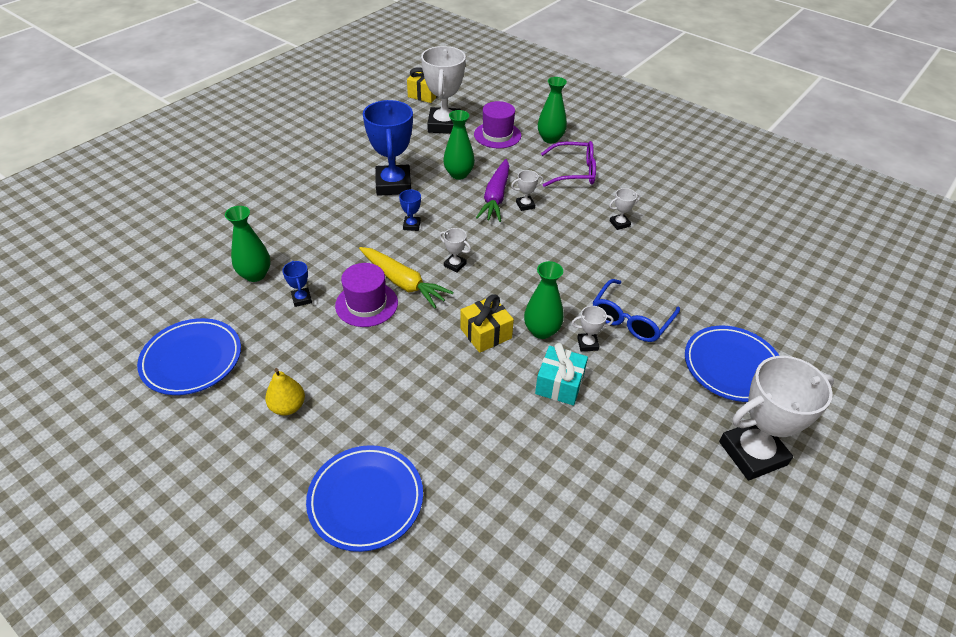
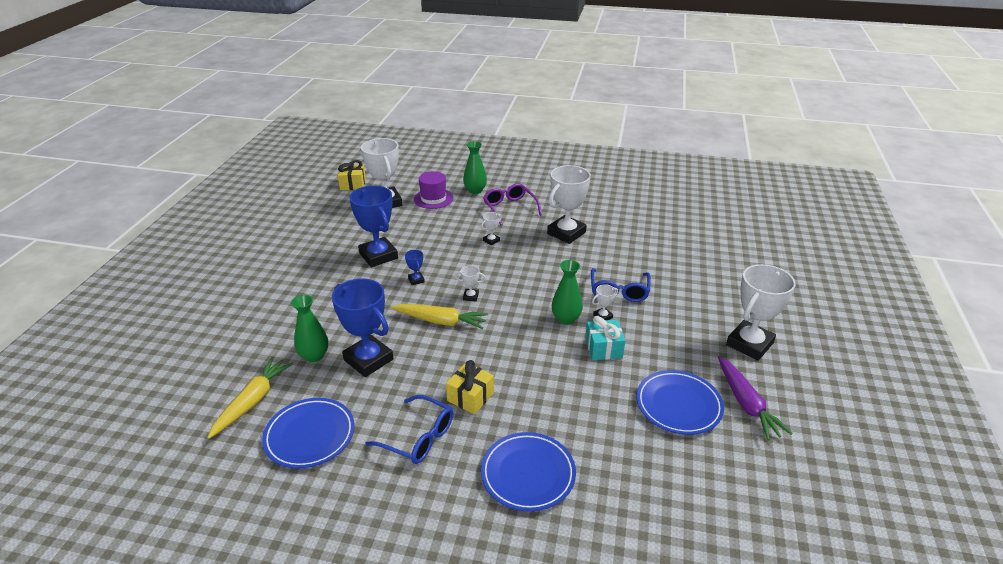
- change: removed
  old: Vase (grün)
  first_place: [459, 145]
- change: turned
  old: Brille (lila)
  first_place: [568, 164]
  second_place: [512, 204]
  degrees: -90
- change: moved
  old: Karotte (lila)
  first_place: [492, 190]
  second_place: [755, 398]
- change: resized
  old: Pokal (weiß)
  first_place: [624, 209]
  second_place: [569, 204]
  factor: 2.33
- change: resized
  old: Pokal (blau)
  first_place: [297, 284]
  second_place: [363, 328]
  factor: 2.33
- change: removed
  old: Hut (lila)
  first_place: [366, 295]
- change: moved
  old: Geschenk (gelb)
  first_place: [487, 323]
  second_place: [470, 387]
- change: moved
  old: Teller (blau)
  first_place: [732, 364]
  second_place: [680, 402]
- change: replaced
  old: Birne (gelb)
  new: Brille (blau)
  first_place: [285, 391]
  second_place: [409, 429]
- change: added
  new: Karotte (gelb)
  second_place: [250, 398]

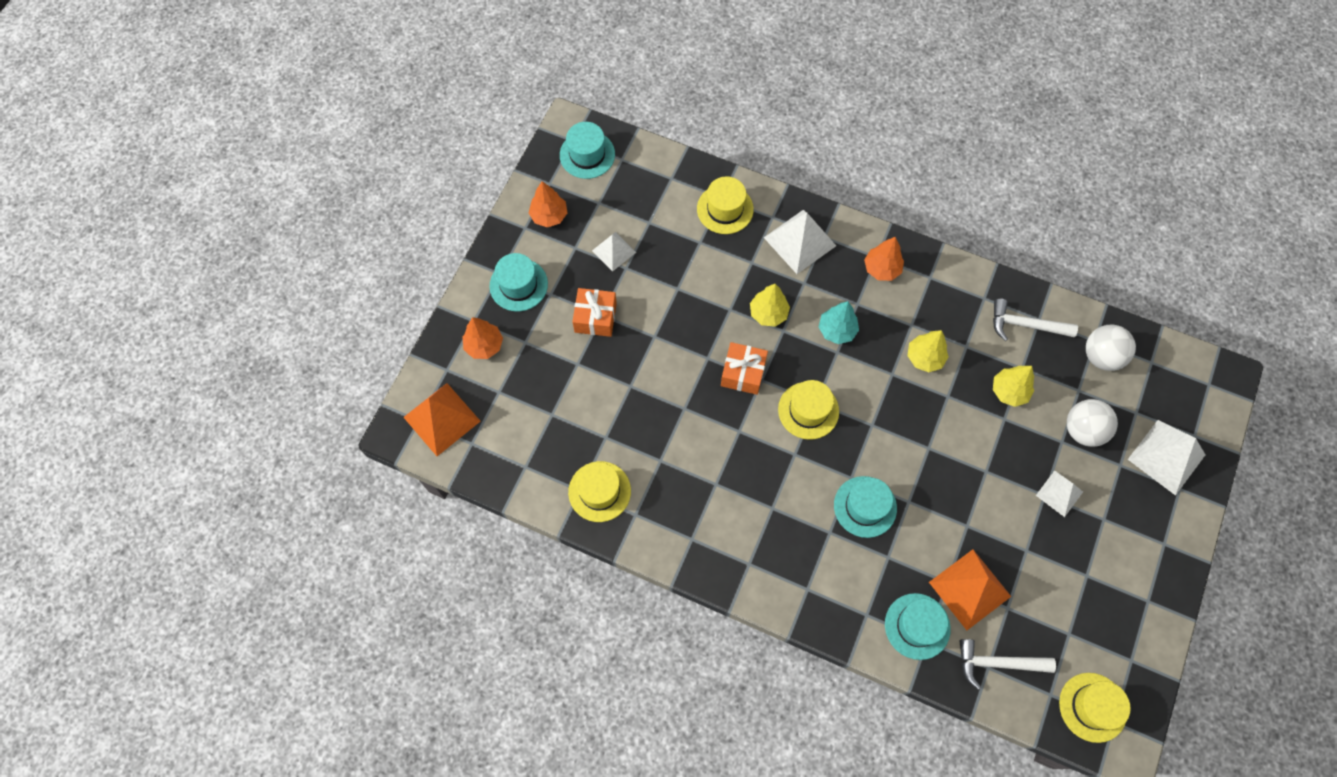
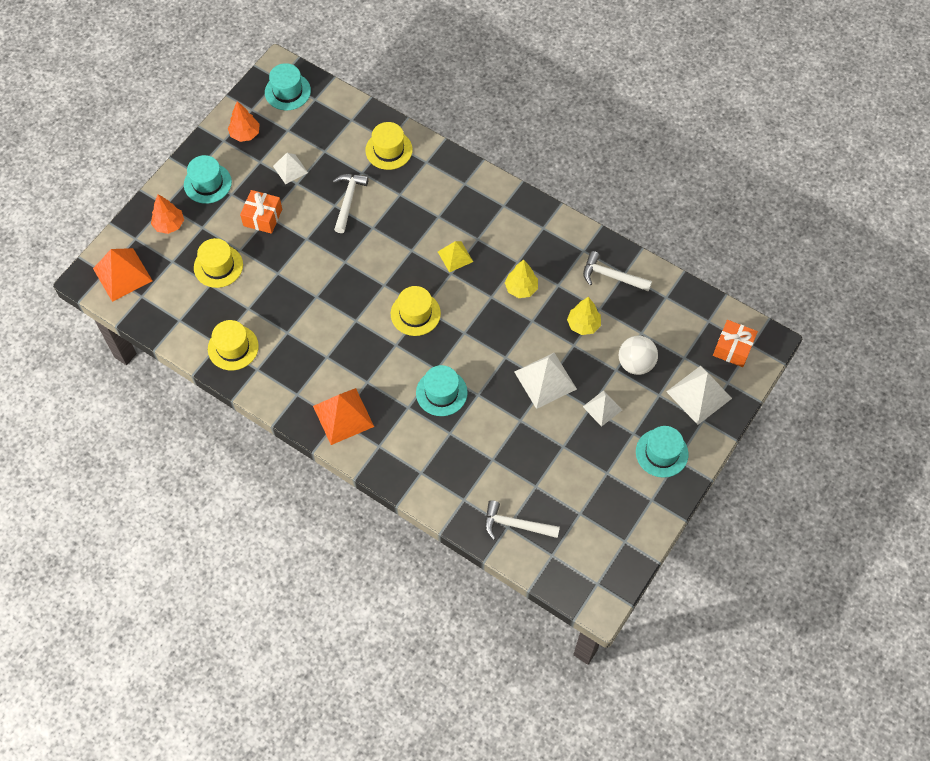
- change: moved
  old: Pyramide (weiß)
  first_place: [800, 242]
  second_place: [545, 381]
- change: removed
  old: Baum (orange)
  first_place: [884, 259]
- change: removed
  old: Baum (gelb)
  first_place: [770, 305]
- change: replaced
  old: Baum (türkis)
  new: Pyramide (gelb)
  first_place: [839, 322]
  second_place: [455, 256]
- change: removed
  old: Ball (weiß)
  first_place: [1111, 348]
- change: moved
  old: Geschenk (orange)
  first_place: [744, 368]
  second_place: [735, 343]
- change: moved
  old: Pyramide (orange)
  first_place: [970, 589]
  second_place: [343, 416]
- change: moved
  old: Hut (türkis)
  first_place: [918, 626]
  second_place: [662, 452]
- change: moved
  old: Hut (gelb)
  first_place: [1095, 708]
  second_place: [218, 263]
- change: added
  new: Hammer (weiß)
  second_place: [351, 203]

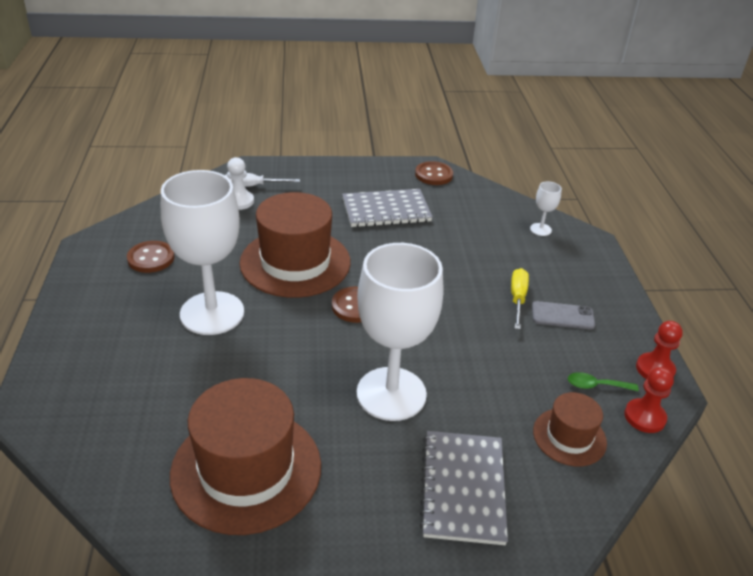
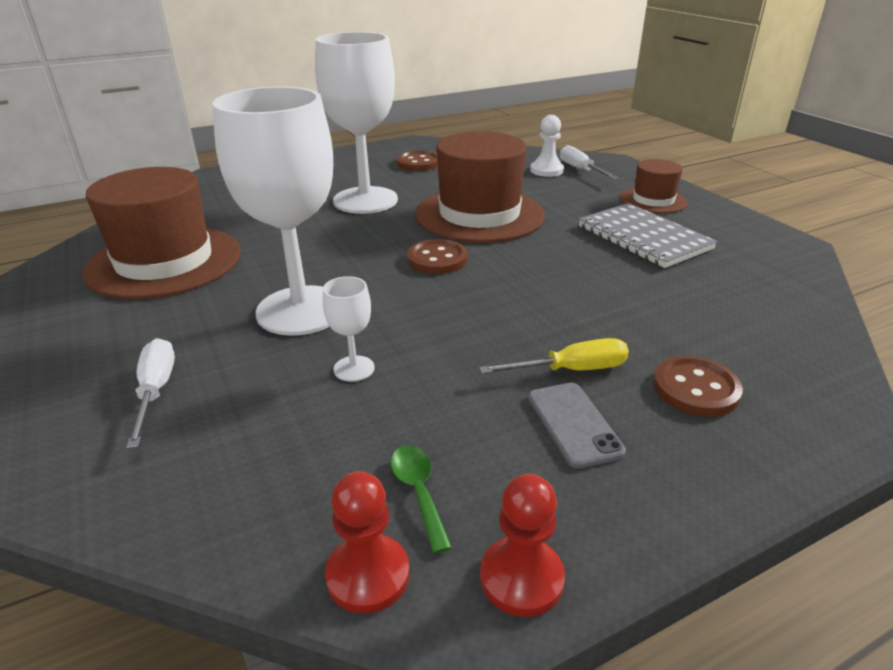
- change: moved
  old: Knopf (braun)
  first_place: [434, 173]
  second_place: [698, 386]
- change: moved
  old: Kelch (weiß)
  first_place: [546, 208]
  second_place: [349, 329]
- change: moved
  old: Hut (braun)
  first_place: [570, 429]
  second_place: [654, 186]
- change: replaced
  old: Notizbuch (grau)
  new: Schraubenzieher (weiß)
  first_place: [464, 488]
  second_place: [150, 393]

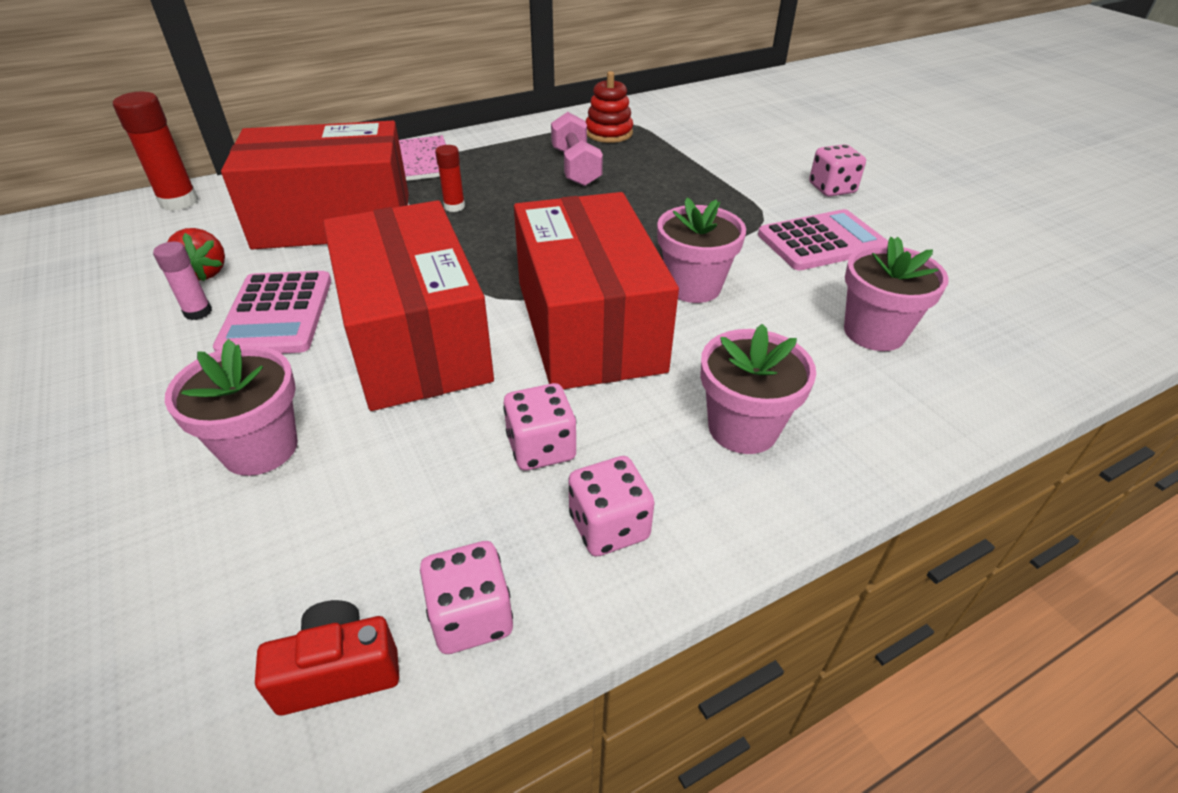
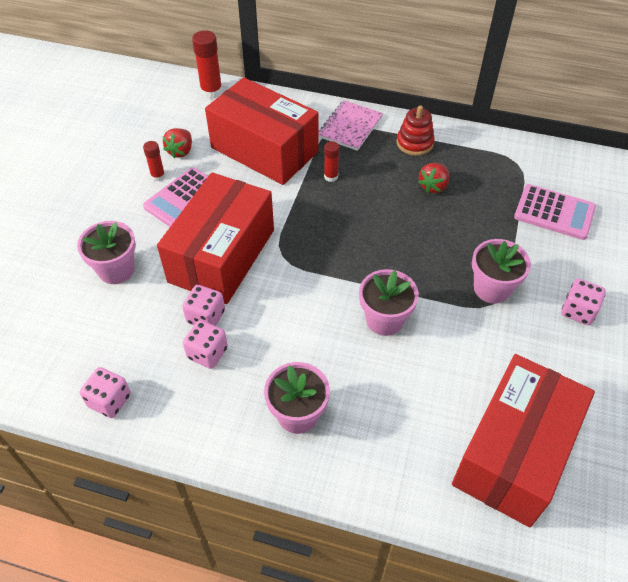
- change: moved
  old: Stapelspielzeug (rot)
  first_place: [609, 107]
  second_place: [415, 130]
- change: replaced
  old: Hantel (rosa)
  new: Erdbeere (rot)
  first_place: [577, 149]
  second_place: [433, 178]
- change: moved
  old: Schachtel (rot)
  first_place: [596, 290]
  second_place: [523, 440]
- change: moved
  old: Taschenrechner (rosa)
  first_place: [823, 239]
  second_place: [555, 212]
- change: moved
  old: Blumentopf (rosa)
  first_place: [896, 294]
  second_place: [501, 271]
- change: recoloured
  old: Klebestift (rosa)
  new: Klebestift (rot)
  first_place: [182, 281]
  second_place: [154, 161]
- change: moved
  old: Spielwürfel (rosa)
  first_place: [612, 506]
  second_place: [203, 305]
- change: removed
  old: Kamera (rot)
  first_place: [327, 657]

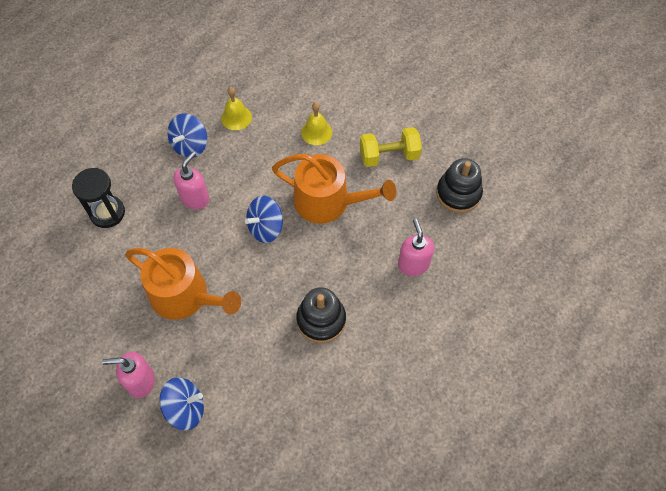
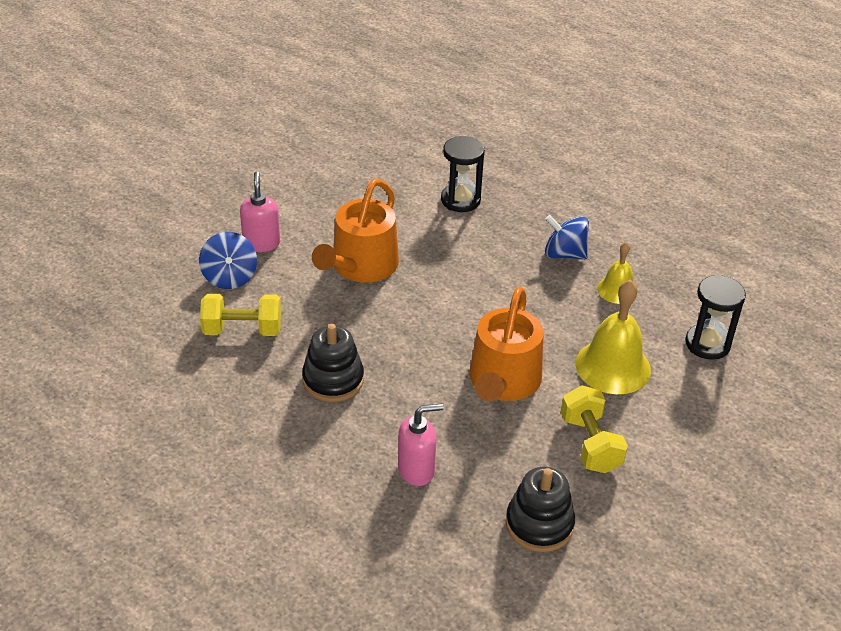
- change: resized
  old: Glocke (gelb)
  first_place: [316, 123]
  second_place: [613, 337]
  factor: 1.74
- change: removed
  old: Seifenspender (rosa)
  first_place: [191, 180]
- change: removed
  old: Kreisel (blau)
  first_place: [264, 219]
- change: added
  new: Sanduhr (schwarz)
  second_place: [715, 317]
- change: added
  new: Hantel (gelb)
  second_place: [240, 315]

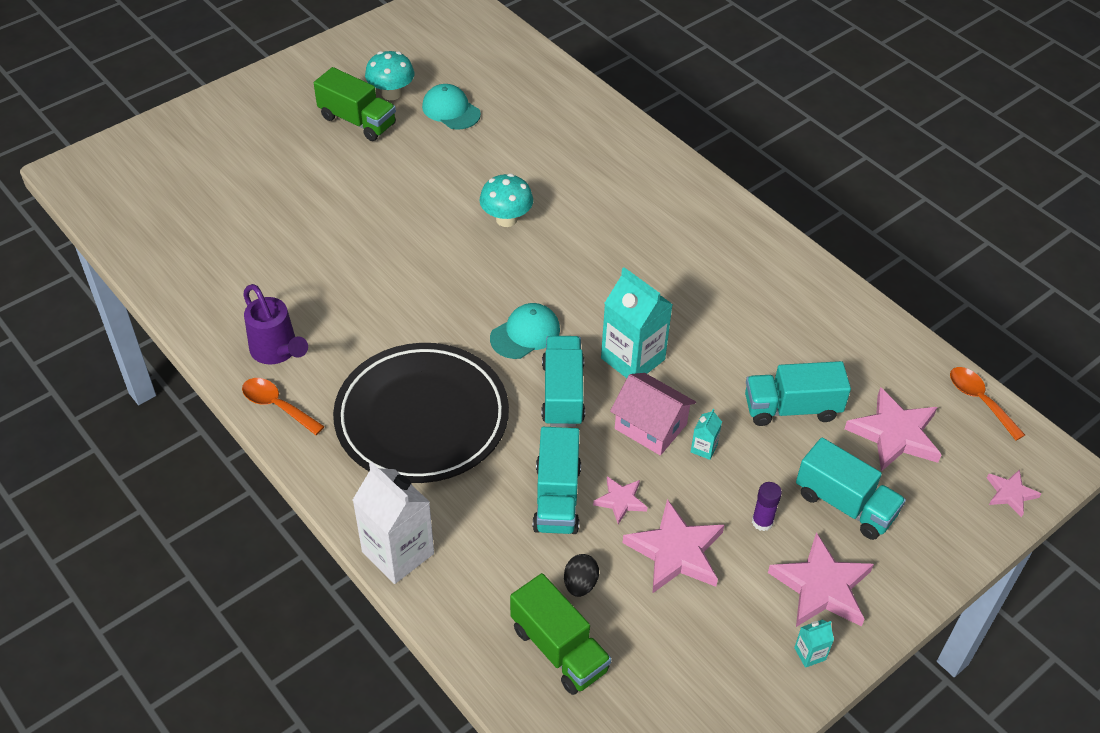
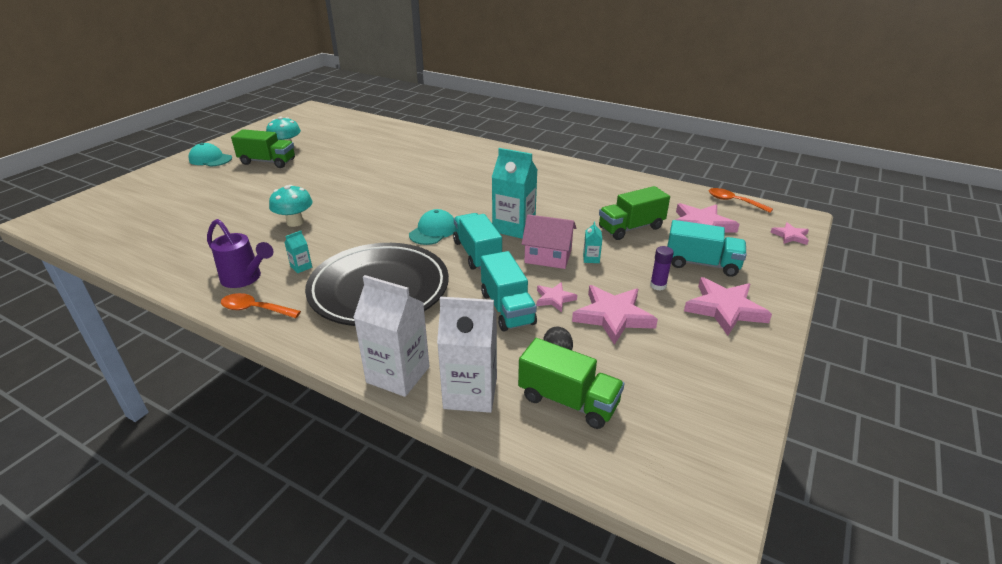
- change: moved
  old: Kappe (türkis)
  first_place: [451, 107]
  second_place: [210, 155]
- change: moved
  old: Pilz (türkis)
  first_place: [506, 200]
  second_place: [291, 206]
- change: recoloured
  old: Lastwagen (türkis)
  new: Lastwagen (grün)
  first_place: [798, 393]
  second_place: [634, 213]
- change: moved
  old: Getränkekarton (türkis)
  first_place: [814, 644]
  second_place: [298, 252]
- change: added
  new: Getränkekarton (weiß)
  second_place: [467, 355]

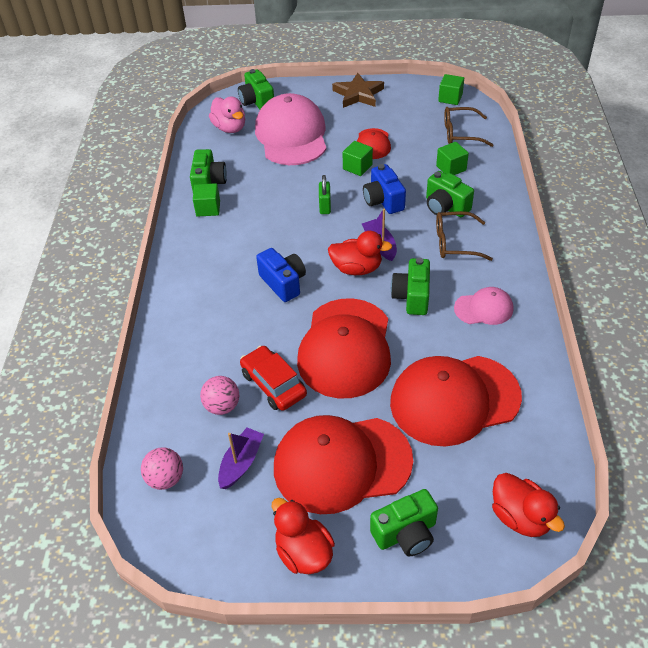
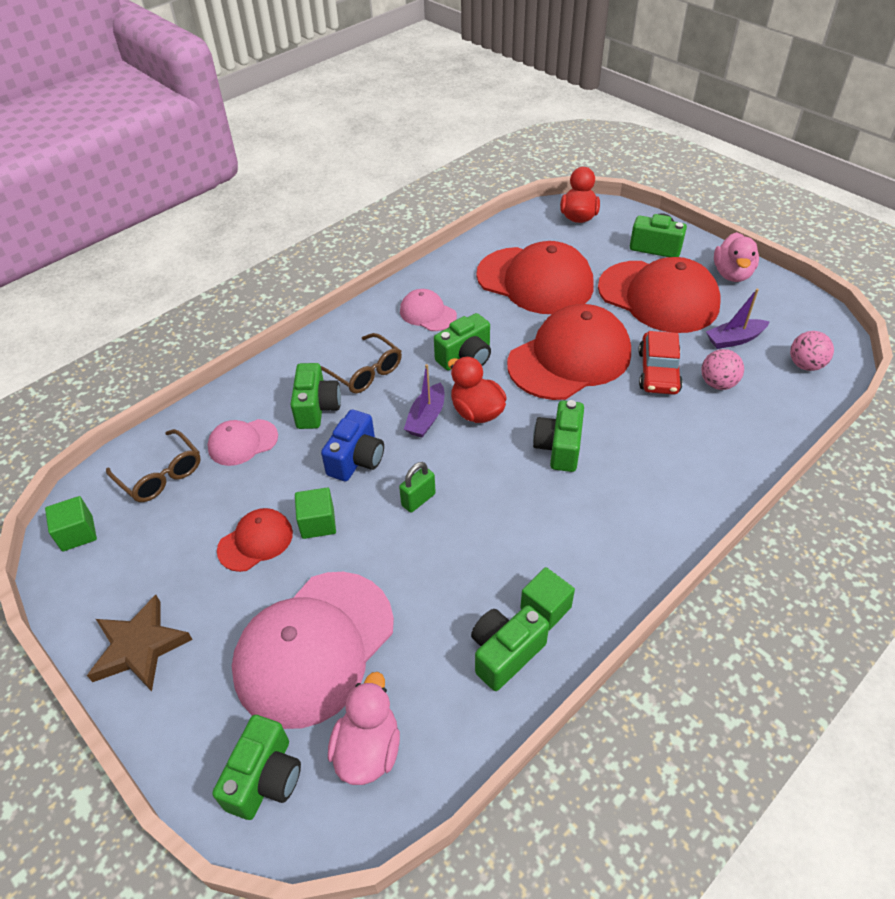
- change: replaced
  old: Kubus (grün)
  new: Kappe (rosa)
  first_place: [452, 158]
  second_place: [242, 442]
- change: recoloured
  old: Kamera (blau)
  new: Kamera (grün)
  first_place: [281, 275]
  second_place: [558, 436]
- change: recoloured
  old: Ente (rot)
  new: Ente (rosa)
  first_place: [303, 536]
  second_place: [736, 257]

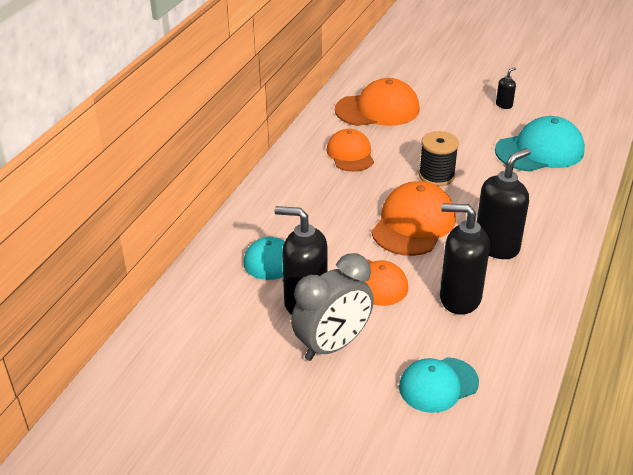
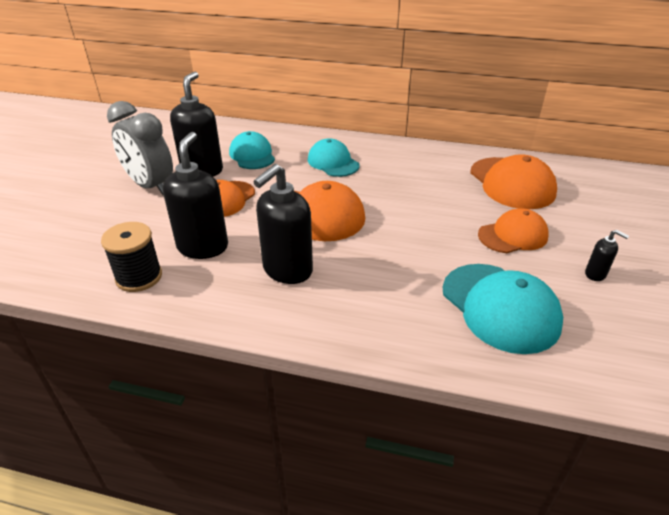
- change: moved
  old: Kappe (orange)
  first_place: [350, 150]
  second_place: [513, 230]
- change: moved
  old: Garnrolle (schwarz)
  first_place: [439, 158]
  second_place: [131, 257]
- change: turned
  old: Seifenspender (schwarz)
  first_place: [504, 203]
  second_place: [283, 224]
  degrees: 90
- change: moved
  old: Kappe (türkis)
  first_place: [439, 385]
  second_place: [334, 157]

